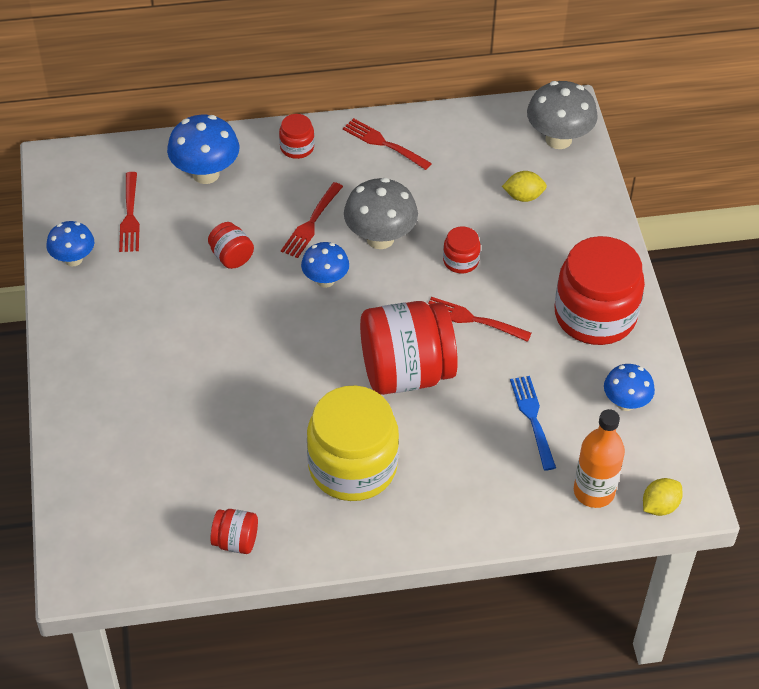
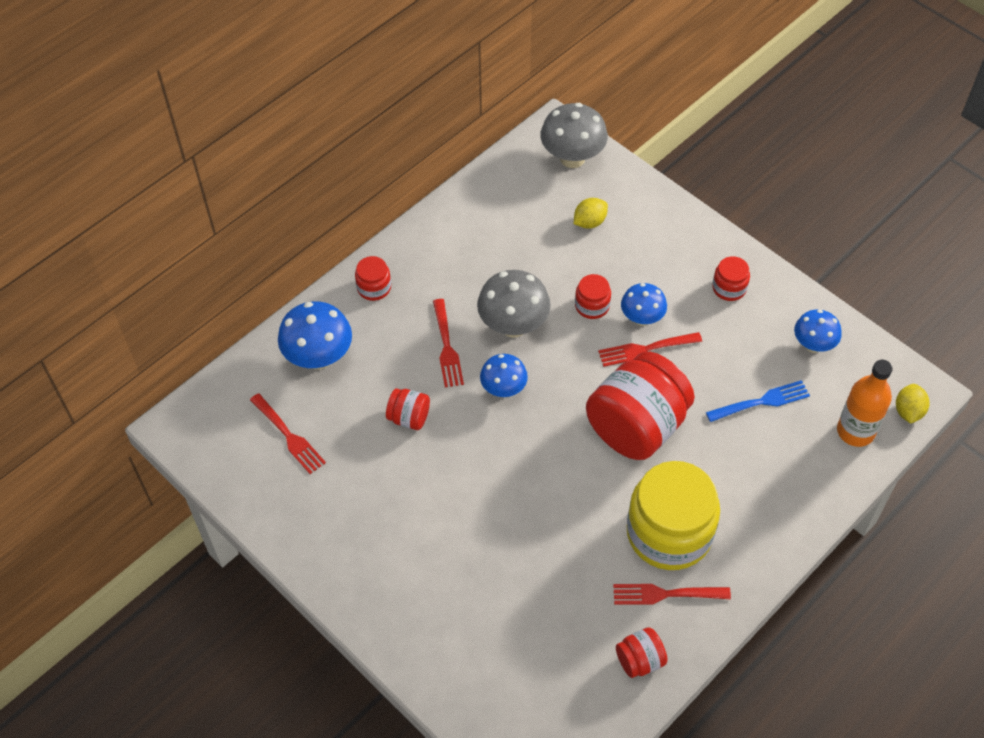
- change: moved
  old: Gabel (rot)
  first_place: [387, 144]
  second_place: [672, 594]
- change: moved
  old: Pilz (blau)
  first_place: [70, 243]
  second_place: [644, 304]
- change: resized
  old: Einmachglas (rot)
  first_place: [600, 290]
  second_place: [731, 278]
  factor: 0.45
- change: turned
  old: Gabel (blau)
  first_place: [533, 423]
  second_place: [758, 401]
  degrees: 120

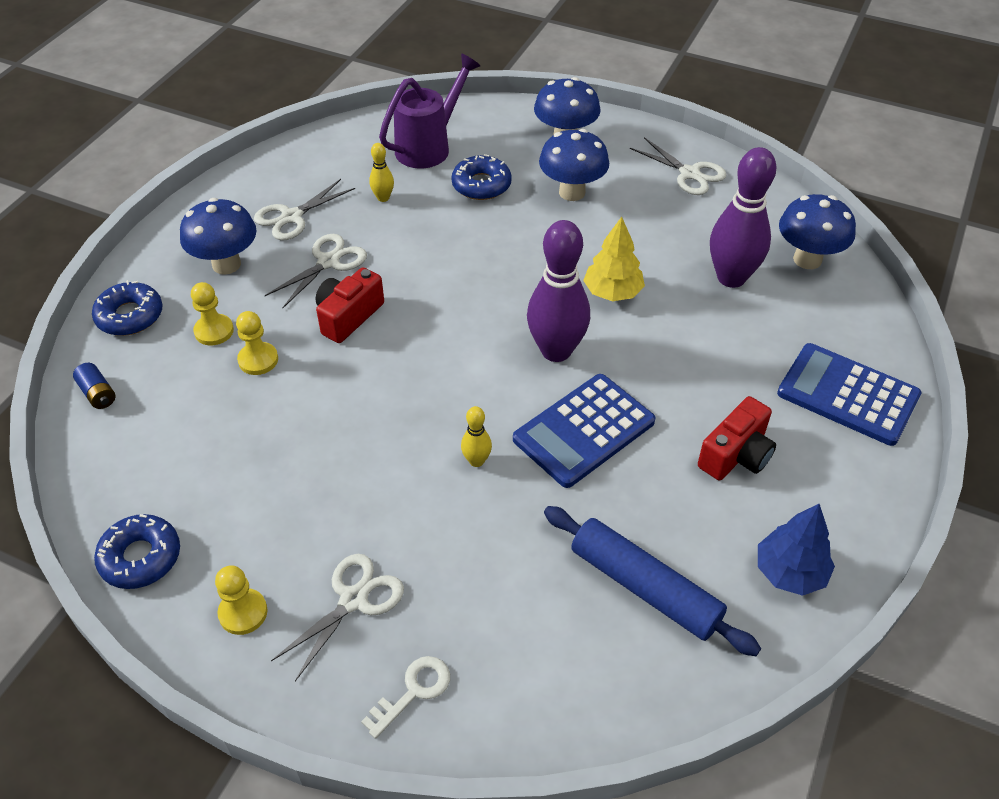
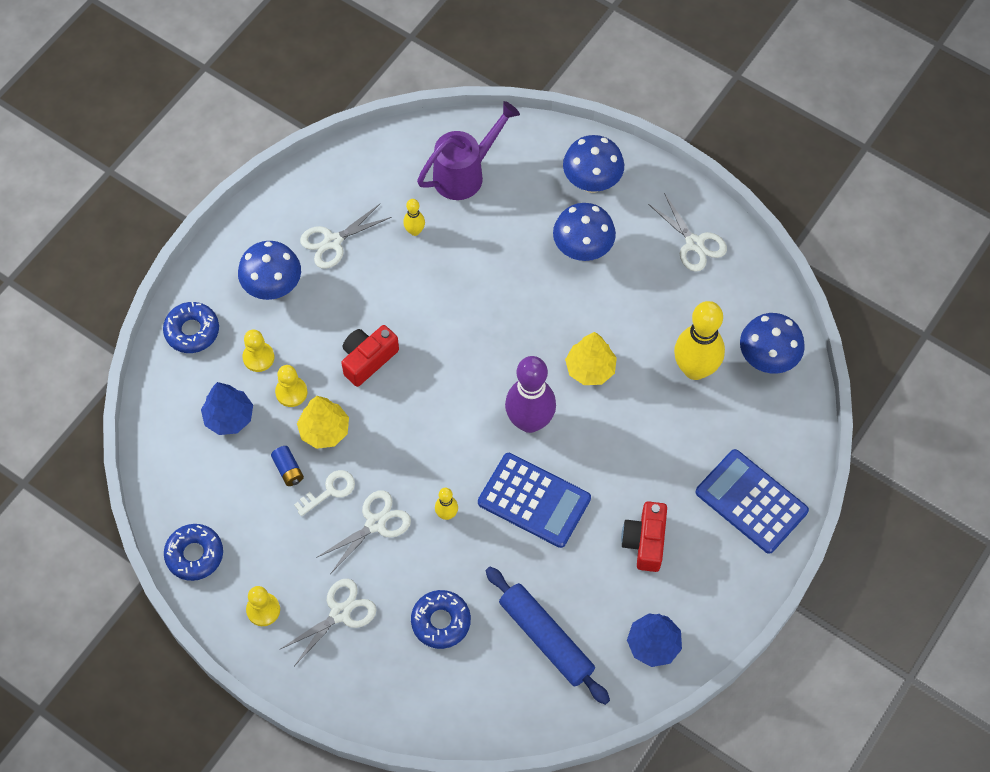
- change: recoloured
  old: Bowlingkegel (lila)
  new: Bowlingkegel (gelb)
  first_place: [743, 217]
  second_place: [699, 340]
- change: moved
  old: Donut (blau)
  first_place: [481, 177]
  second_place: [441, 619]
- change: moved
  old: Schere (weiß)
  first_place: [316, 271]
  second_place: [363, 531]
- change: moved
  old: Batterie (blau)
  first_place: [94, 386]
  second_place: [287, 466]
- change: turned
  old: Taschenrechner (blau)
  first_place: [584, 431]
  second_place: [534, 500]
  degrees: -120
- change: turned
  old: Kamera (rot)
  first_place: [737, 438]
  second_place: [644, 536]
  degrees: 135
- change: moved
  old: Schlüssel (weiß)
  first_place: [405, 697]
  second_place: [324, 493]
- change: added
  new: Baum (blau)
  second_place: [227, 408]
- change: added
  new: Baum (gelb)
  second_place: [323, 422]

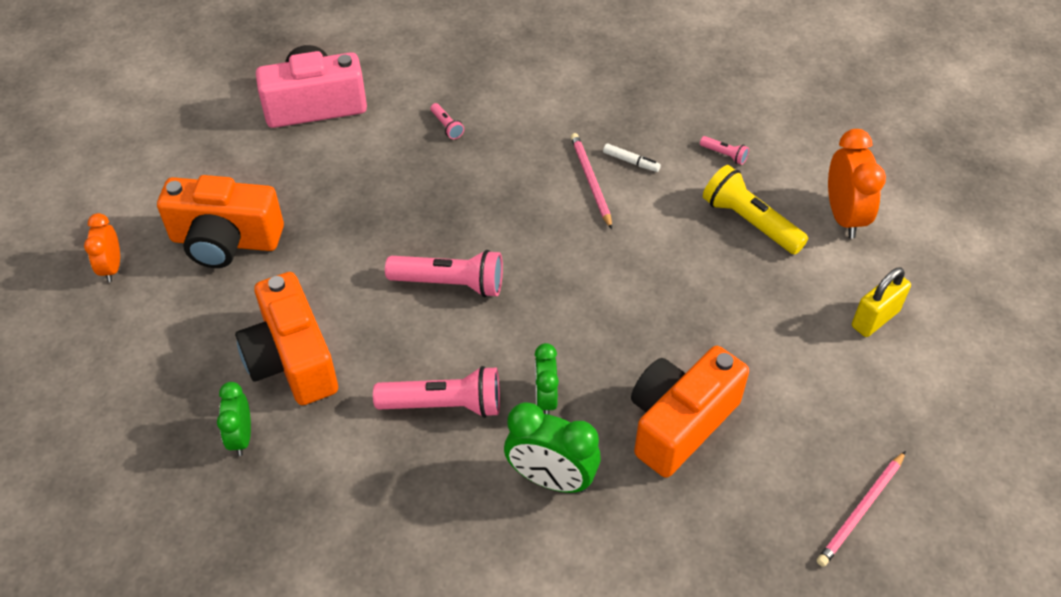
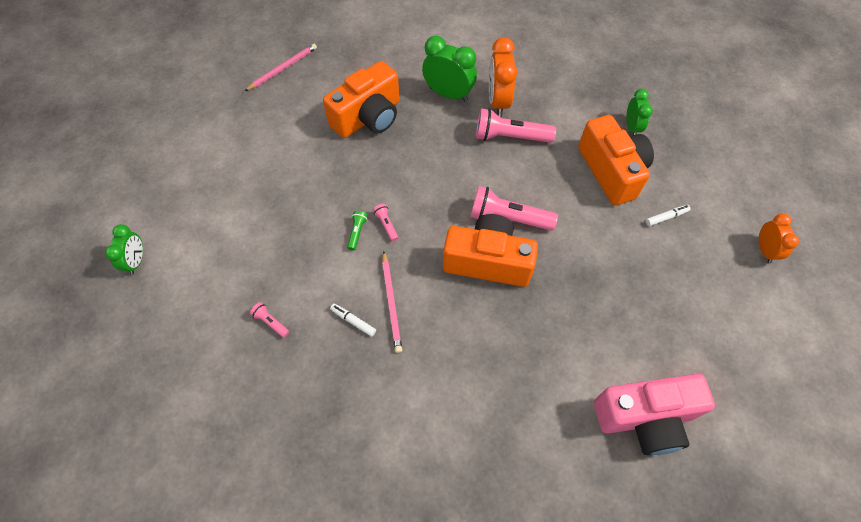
- change: moved
  old: Taschenlampe (rosa)
  first_place: [447, 121]
  second_place: [385, 222]
- change: moved
  old: Wecker (orange)
  first_place: [857, 183]
  second_place: [503, 77]
- change: removed
  old: Taschenlampe (gelb)
  first_place: [755, 209]
- change: moved
  old: Kamera (orange)
  first_place: [220, 221]
  second_place: [490, 250]
- change: removed
  old: Vorhängeschloss (gelb)
  first_place: [881, 302]
- change: moved
  old: Wecker (grün)
  first_place: [547, 379]
  second_place: [124, 249]
- change: added
  new: Filzstift (weiß)
  second_place: [668, 215]
- change: added
  new: Taschenlampe (grün)
  second_place: [357, 231]

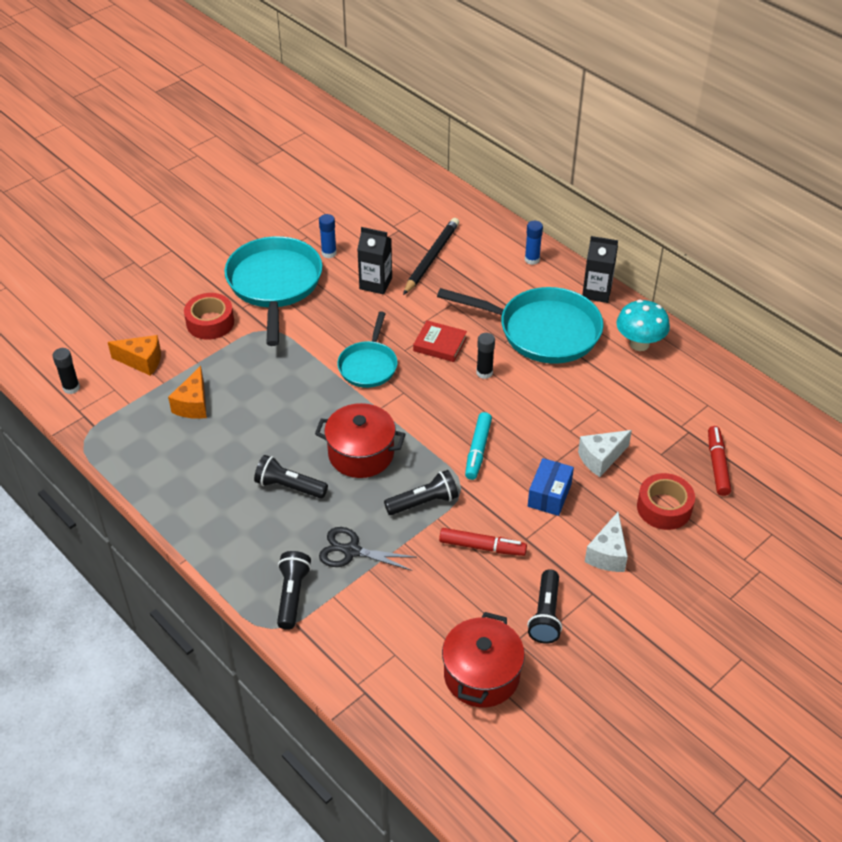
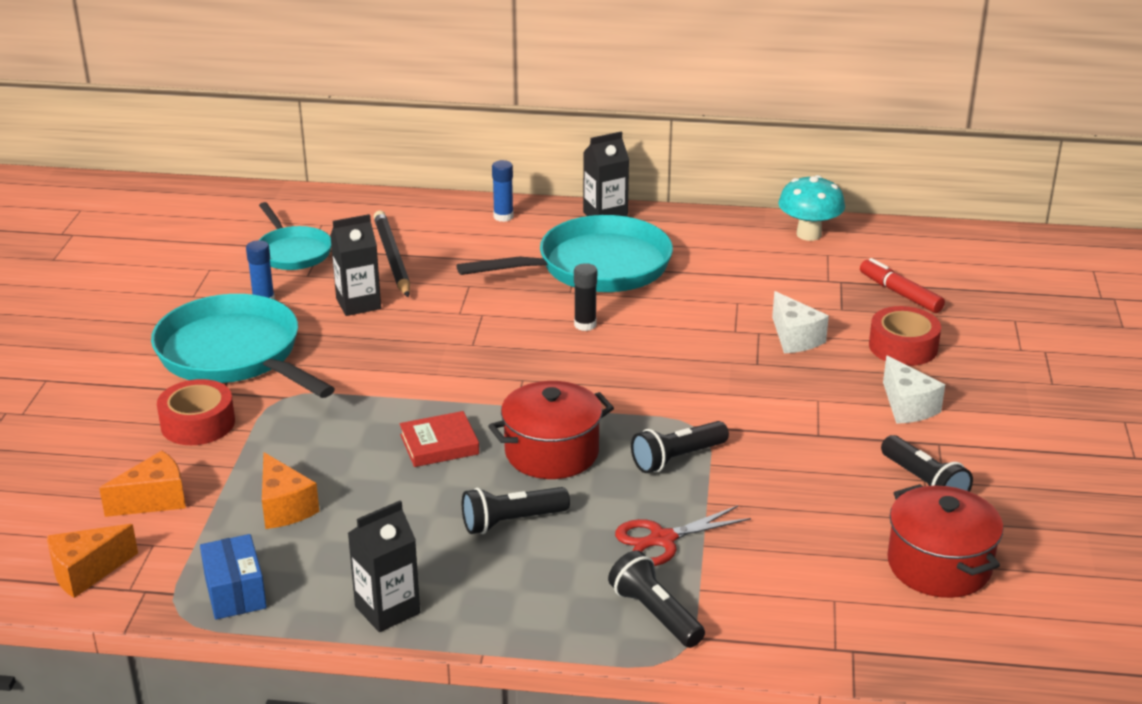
- change: moved
  old: Pilz (türkis)
  first_place: [643, 325]
  second_place: [811, 208]
- change: moved
  old: Pfanne (türkis)
  first_place: [367, 349]
  second_place: [295, 236]
- change: moved
  old: Buch (rot)
  first_place: [440, 341]
  second_place: [439, 439]
- change: replaced
  old: Klebestift (schwarz)
  new: Käse (orange)
  first_place: [66, 371]
  second_place: [92, 561]
- change: removed
  old: Filzstift (türkis)
  first_place: [478, 446]
- change: turned
  old: Käse (weiß)
  first_place: [605, 453]
  second_place: [800, 322]
  degrees: -45
- change: moved
  old: Schachtel (blau)
  first_place: [551, 487]
  second_place: [233, 576]
- change: turned
  old: Taschenlampe (schwarz)
  first_place: [421, 492]
  second_place: [680, 447]
  degrees: -150
- change: recoloured
  old: Schere (schwarz)
  new: Schere (rot)
  first_place: [367, 549]
  second_place: [683, 535]
- change: removed
  old: Filzstift (rot)
  first_place: [483, 542]
- change: added
  new: Getränkekarton (schwarz)
  second_place: [384, 566]

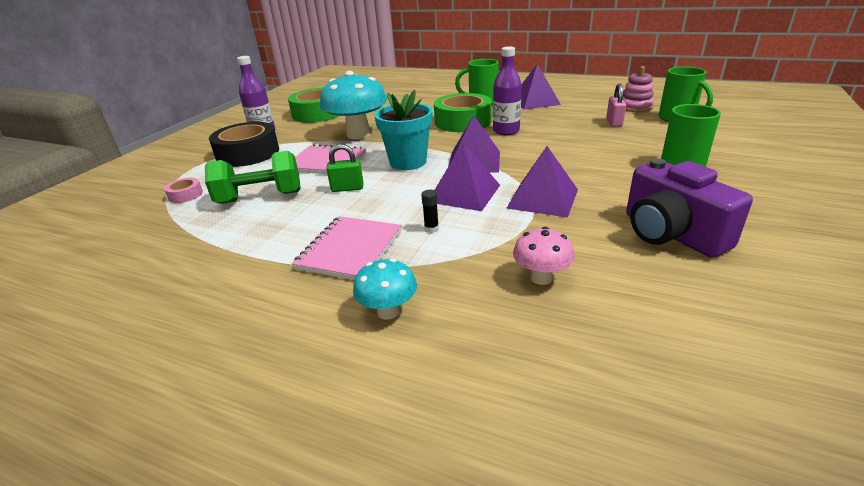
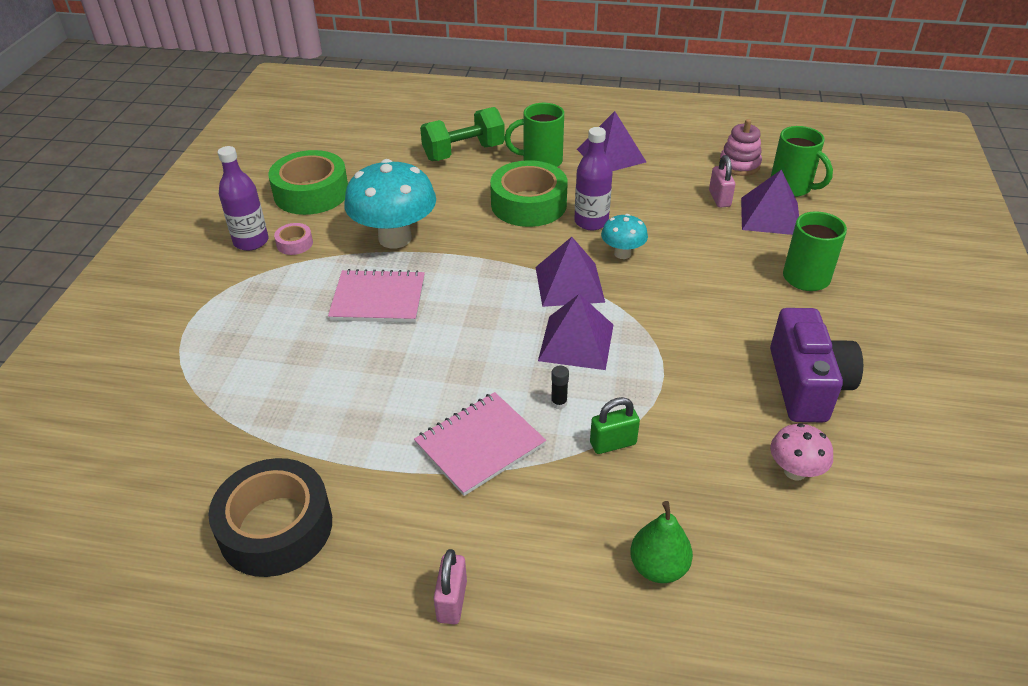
- change: removed
  old: Blumentopf (türkis)
  first_place: [403, 130]
- change: moved
  old: Klebeband (schwarz)
  first_place: [244, 144]
  second_place: [270, 517]
- change: moved
  old: Vorhängeschloss (grün)
  first_place: [345, 168]
  second_place: [615, 425]
- change: moved
  old: Pyramide (lila)
  first_place: [542, 182]
  second_place: [770, 202]
- change: moved
  old: Hantel (grün)
  first_place: [253, 177]
  second_place: [462, 134]
- change: turned
  old: Kamera (lila)
  first_place: [689, 208]
  second_place: [816, 365]
  degrees: -135
- change: moved
  old: Klebeband (rosa)
  first_place: [183, 190]
  second_place: [293, 239]
- change: turned
  old: Notizbuch (rosa)
  first_place: [347, 248]
  second_place: [480, 444]
  degrees: 45
- change: moved
  old: Pilz (rosa)
  first_place: [544, 256]
  second_place: [801, 451]
- change: moved
  old: Pilz (türkis)
  first_place: [385, 289]
  second_place: [624, 236]
- change: added
  new: Birne (grün)
  second_place: [661, 542]
- change: added
  new: Vorhängeschloss (rosa)
  second_place: [450, 586]

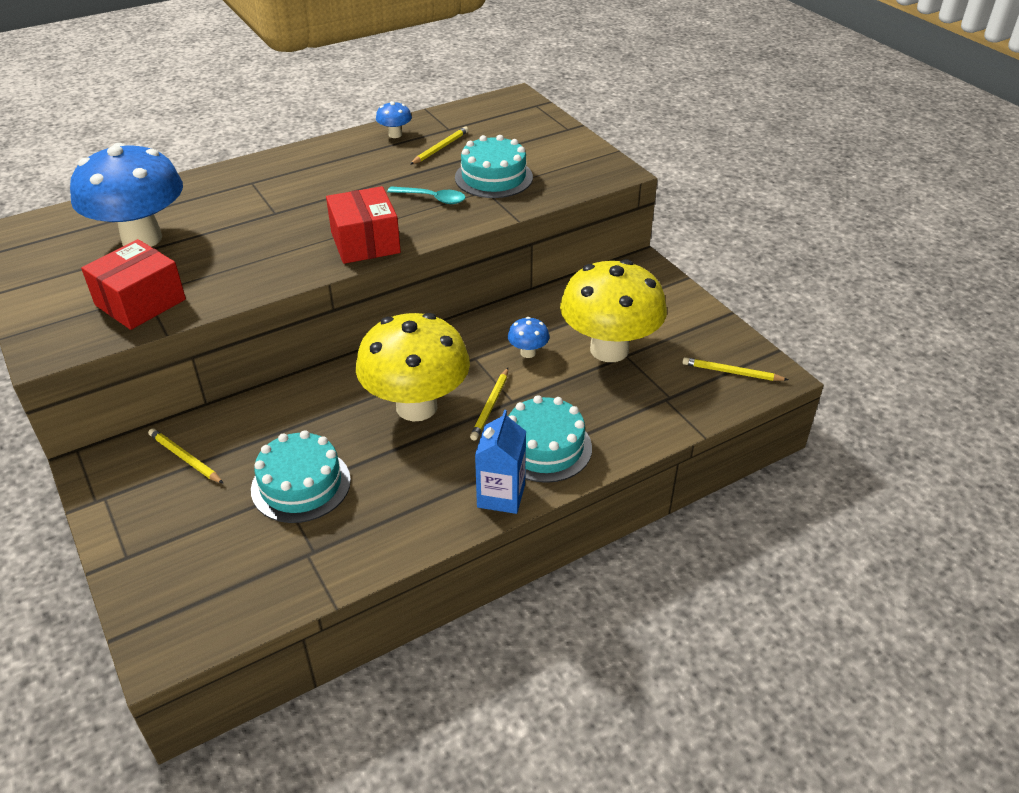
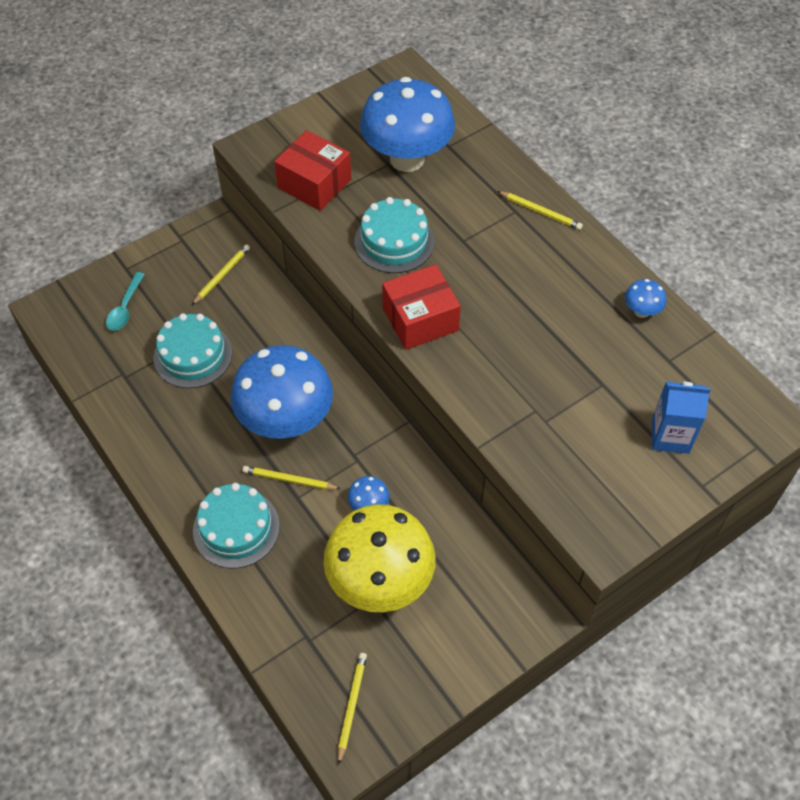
- change: moved
  old: Bleistift (gelb)
  first_place: [439, 146]
  second_place: [540, 210]
- change: moved
  old: Kuchen (türkis)
  first_place: [494, 166]
  second_place: [394, 235]
- change: moved
  old: Löffel (türkis)
  first_place: [426, 195]
  second_place: [125, 301]
- change: recoloured
  old: Pilz (gelb)
  new: Pilz (blau)
  first_place: [413, 367]
  second_place: [282, 392]
- change: moved
  old: Getränkekarton (blau)
  first_place: [500, 462]
  second_place: [681, 418]

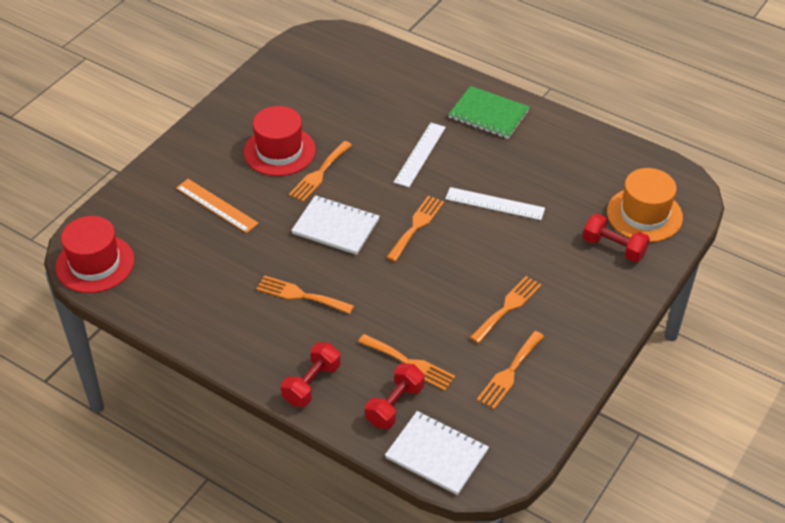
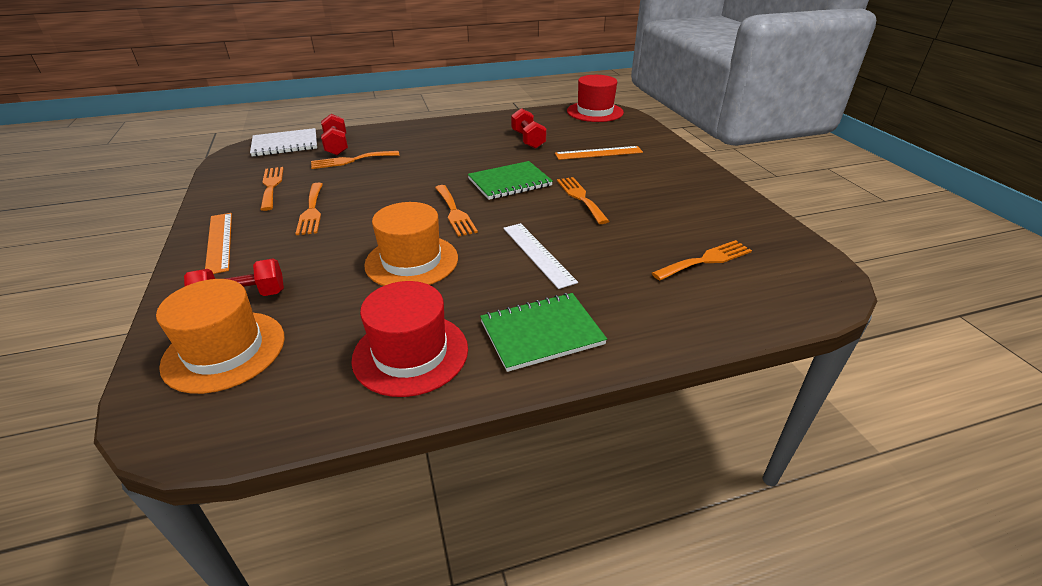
- change: moved
  old: Hut (rot)
  first_place: [280, 141]
  second_place: [409, 339]
- change: replaced
  old: Lineal (weiß)
  new: Hut (orange)
  first_place: [495, 203]
  second_place: [411, 244]
- change: recoloured
  old: Notizbuch (weiß)
  new: Notizbuch (grün)
  first_place: [335, 225]
  second_place: [510, 180]
- change: moved
  old: Gabel (orange)
  first_place: [305, 294]
  second_place: [702, 260]
- change: moved
  old: Hantel (rot)
  first_place: [311, 374]
  second_place: [529, 128]
- change: added
  new: Lineal (orange)
  second_place: [218, 243]

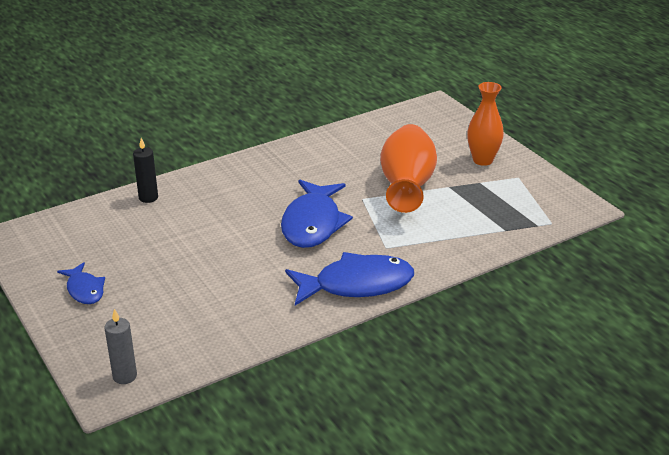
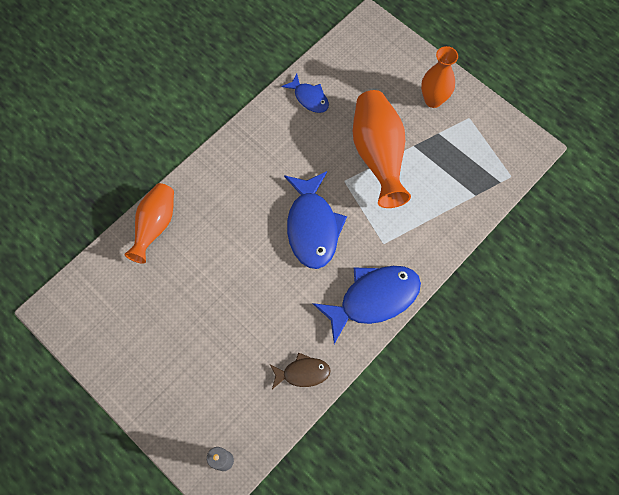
- change: replaced
  old: Kerze (schwarz)
  new: Vase (orange)
  first_place: [145, 170]
  second_place: [149, 223]
- change: moved
  old: Fisch (blau)
  first_place: [81, 283]
  second_place: [305, 93]
- change: added
  new: Fisch (braun)
  second_place: [300, 371]

